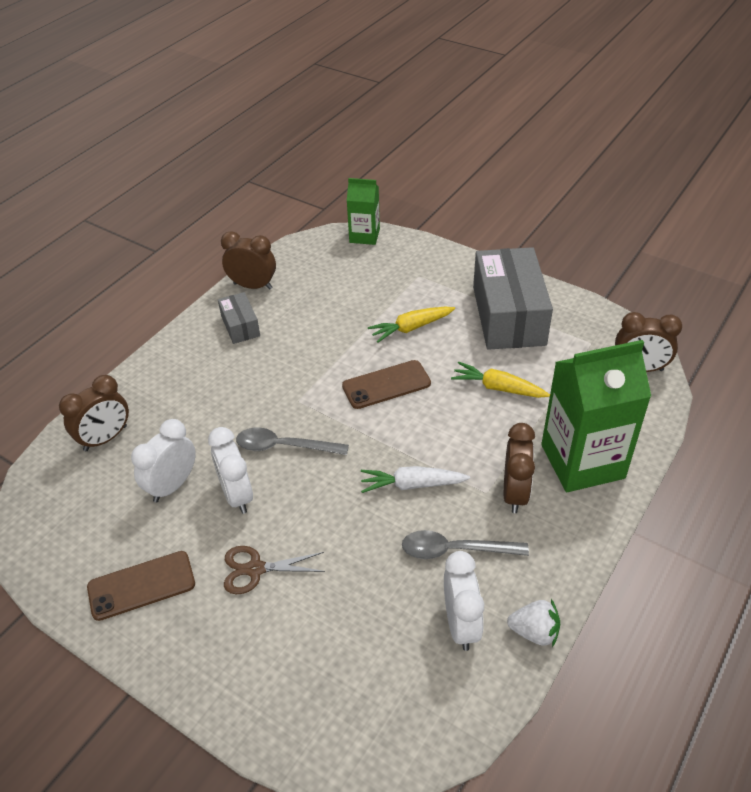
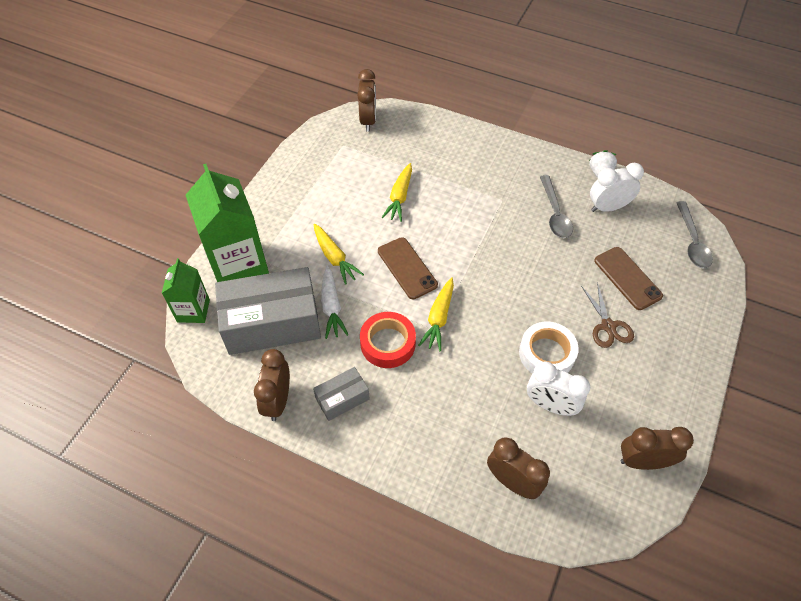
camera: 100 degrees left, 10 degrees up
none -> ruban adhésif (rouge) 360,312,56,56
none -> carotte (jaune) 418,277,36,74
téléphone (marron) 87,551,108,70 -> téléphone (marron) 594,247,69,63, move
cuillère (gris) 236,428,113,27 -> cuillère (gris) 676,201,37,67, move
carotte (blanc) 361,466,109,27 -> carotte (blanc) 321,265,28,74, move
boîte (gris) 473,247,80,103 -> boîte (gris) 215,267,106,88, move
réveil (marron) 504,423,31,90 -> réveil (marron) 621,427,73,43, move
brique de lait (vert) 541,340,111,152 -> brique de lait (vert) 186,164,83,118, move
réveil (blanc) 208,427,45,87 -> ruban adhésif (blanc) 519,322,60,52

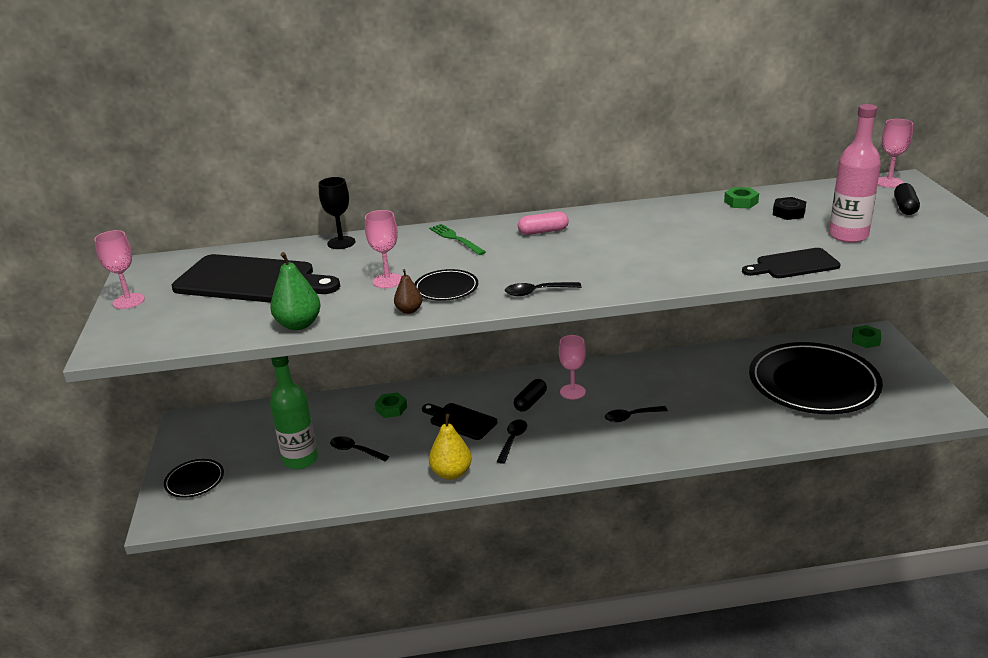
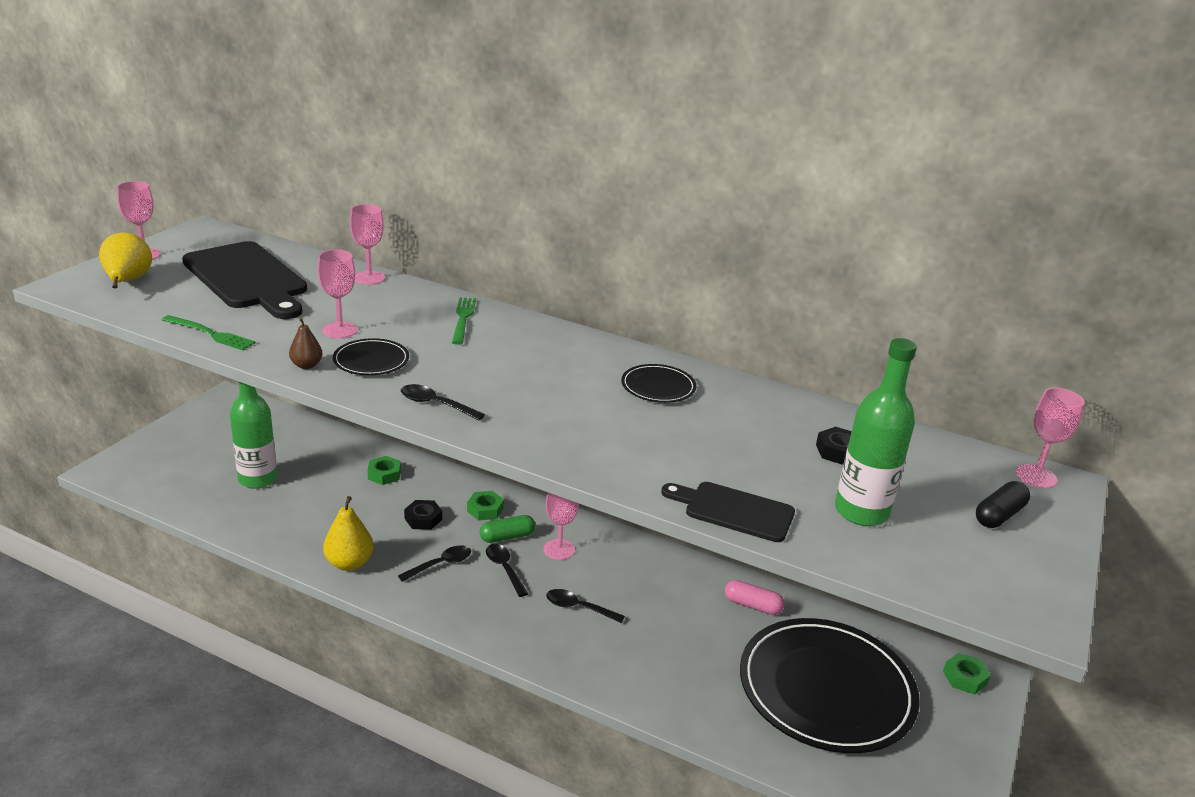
camera: 30 degrees right, 0 degrees up
none -> poire (jaune) 99,233,53,56
assiette (noir) 164,459,60,39 -> assiette (noir) 621,364,75,39, move
cuillère (noir) 330,436,59,26 -> cuillère (noir) 486,544,42,53, move
gélule (rose) 518,212,51,23 -> gélule (rose) 725,580,60,35, move
écrou (vert) 724,187,35,21 -> écrou (vert) 467,491,37,29, move
poire (vert) 270,252,51,78 -> fourchette (vert) 162,315,94,35
planche à découper (noir) 422,403,75,37 -> écrou (noir) 404,500,38,30
verre à pied (noir) 318,177,38,72 -> verre à pied (rose) 350,204,35,81
gélule (noir) 514,379,33,33 -> gélule (vert) 480,515,55,28
bouteille (rose) 829,104,52,139 -> bouteille (vert) 835,338,82,188

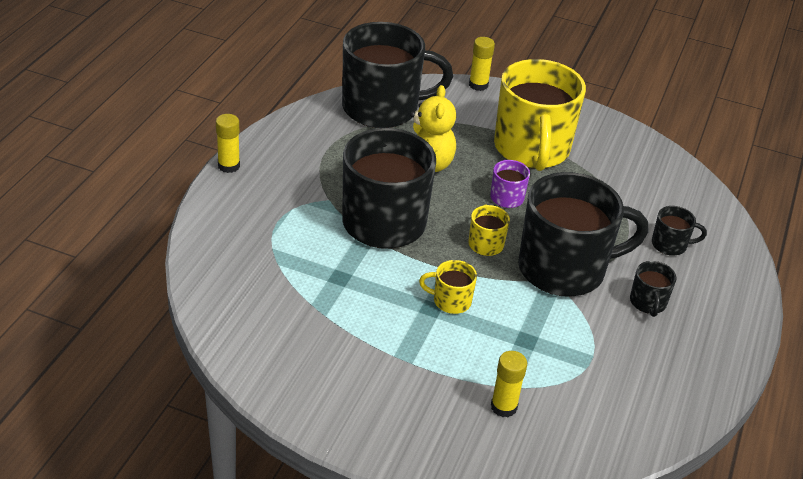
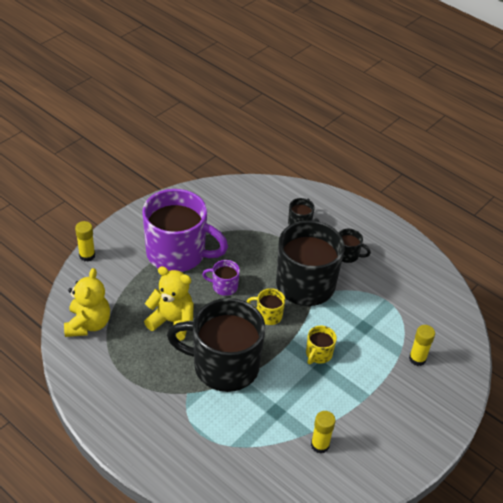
camera: 70 degrees left, 5 degrees up
bâton de colle (jaune) 216,114,24,59 -> bâton de colle (jaune) 311,411,25,42, move
tasse (noir) 342,22,111,106 -> ours en peluche (jaune) 64,268,46,69
tasse (jaune) 494,59,92,112 -> tasse (violet) 142,189,86,83

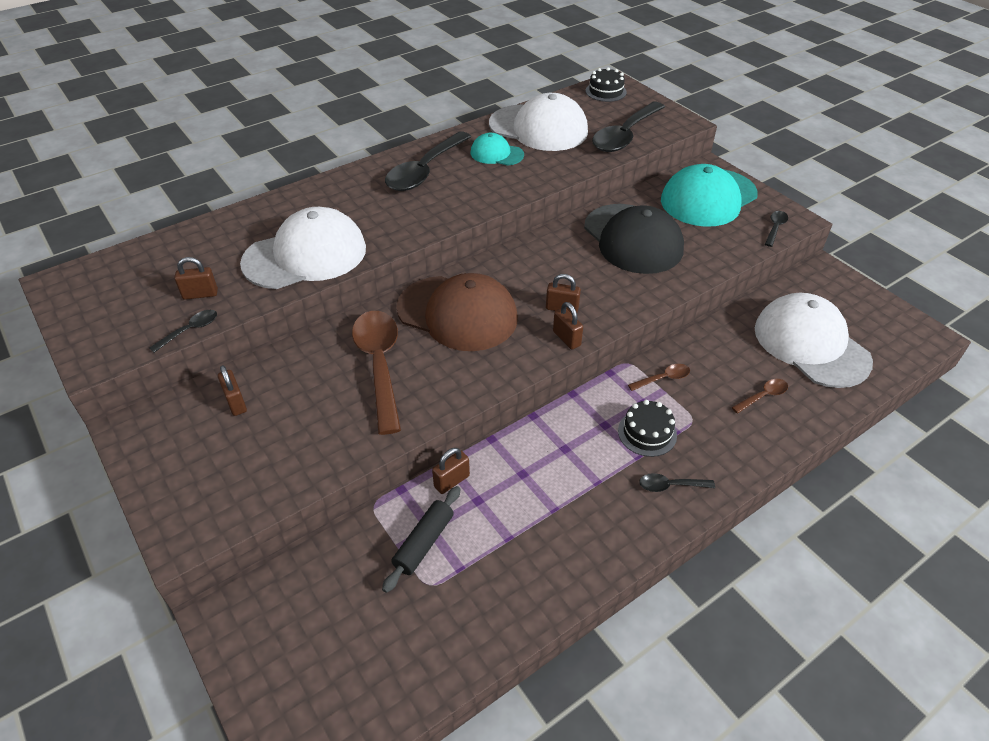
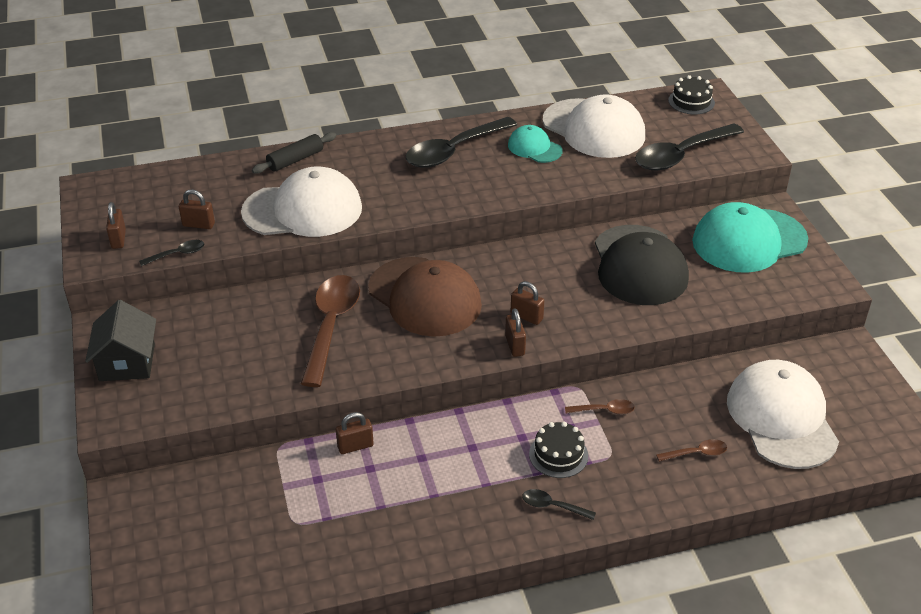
camera: 20 degrees right, 5 degrees down
cuillère (noir) 765,211,23,36 -> none
none -> maison (noir) 85,300,71,81
cadenas (marron) 218,365,29,51 -> cadenas (marron) 106,202,20,47, move
rouleau à pâtisserie (noir) 382,486,79,107 -> rouleau à pâtisserie (noir) 252,132,84,42, move

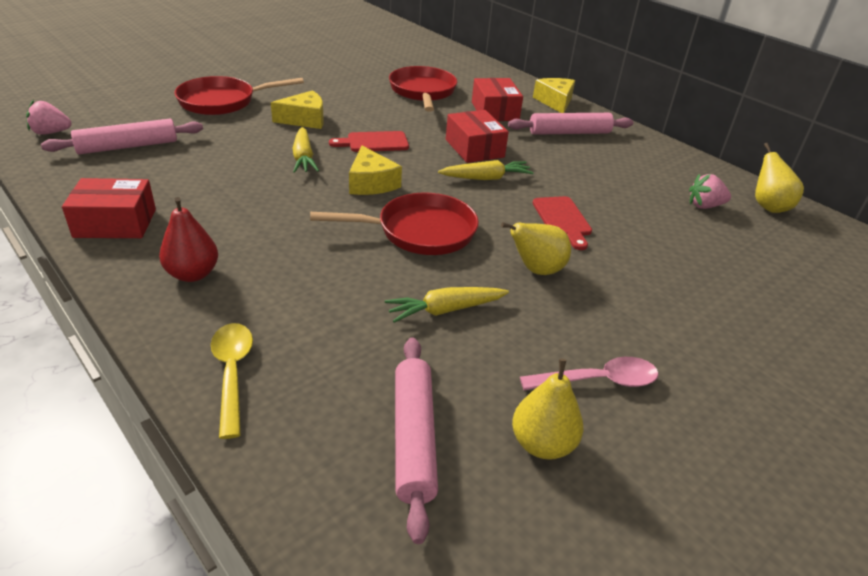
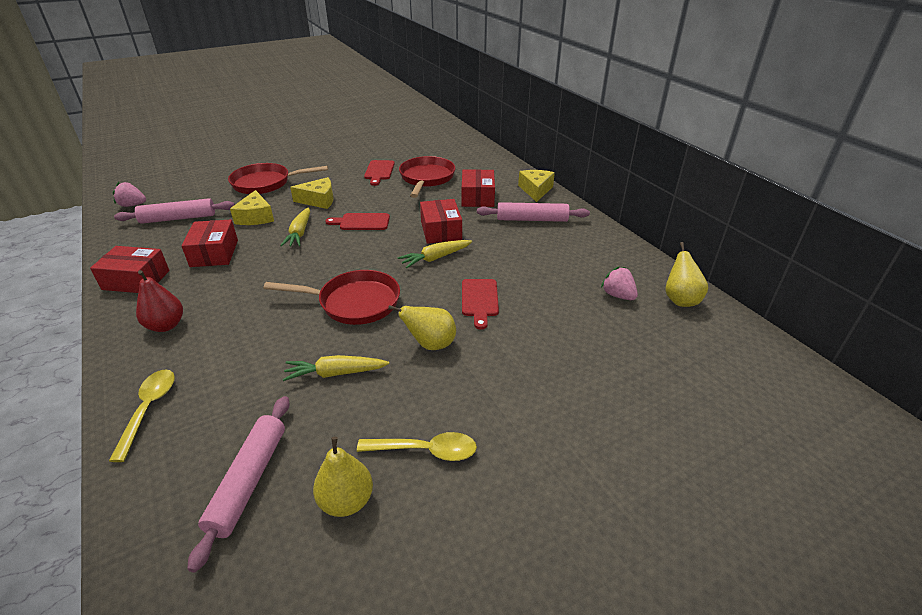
camera: 15 degrees right, 0 degrees up
none -> boîte (rouge) 181,219,57,48
none -> planche à découper (rouge) 364,160,31,26
fromage (jaune) 349,146,53,49 -> fromage (jaune) 230,190,44,35, move
cuillère (rose) 520,357,138,33 -> cuillère (jaune) 357,432,120,29
carotte (jaune) 438,160,96,20 -> carotte (jaune) 397,240,75,28, 150 degrees clockwise
fraise (rose) 689,174,42,35 -> fraise (rose) 601,267,37,33, 45 degrees clockwise

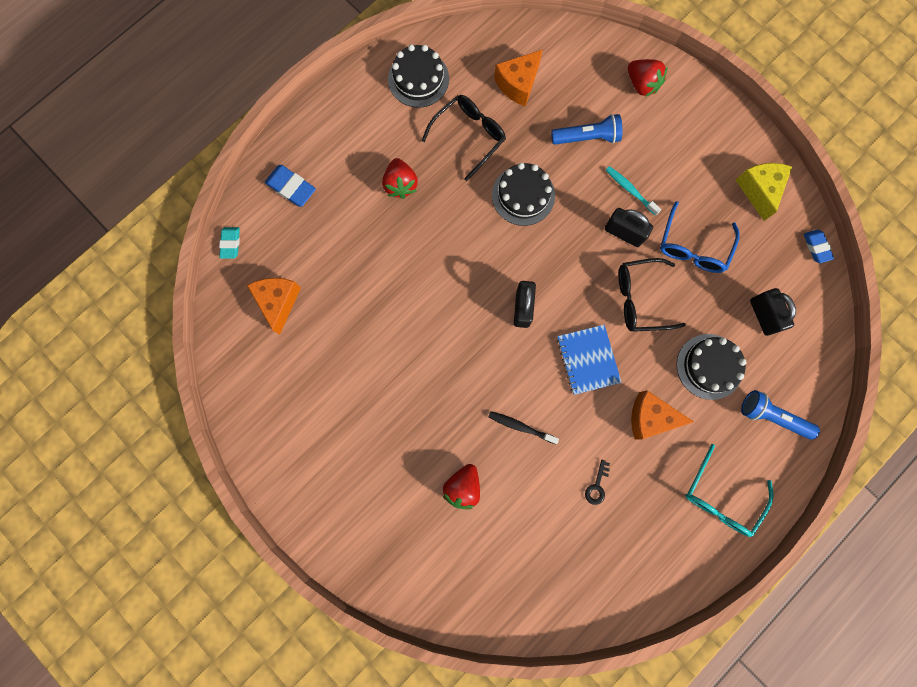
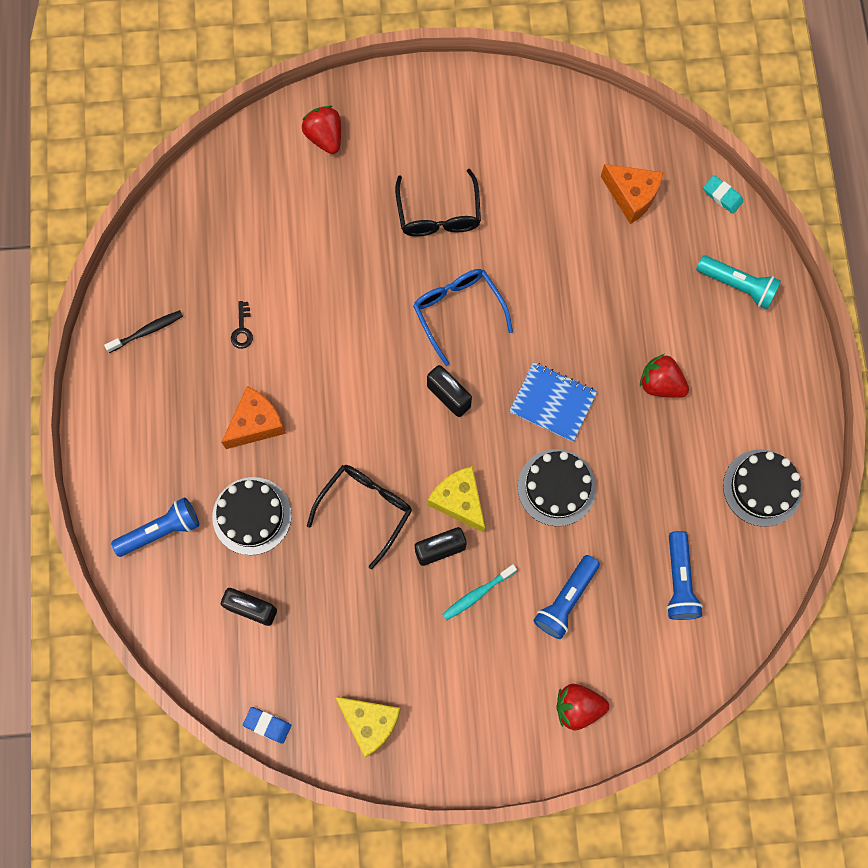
camera: 130 degrees right, 5 degrees down
lunettes (turquoise) 685,444,89,93 -> none
none -> fromage (jaune) 428,466,57,66
lunettes (noir) 422,95,84,86 -> lunettes (noir) 395,169,86,68, move
fraise (rouge) 443,464,37,46 -> fraise (rouge) 302,106,39,48, move
brosse à dents (noir) 488,411,71,33 -> brosse à dents (noir) 104,310,79,43, move
carnet (bleu) 557,325,65,70 -> carnet (bleu) 509,362,88,80, move
lunettes (bleu) 660,201,80,72 -> lunettes (bleu) 413,269,100,97, move
gomme (bleu) 265,165,51,42 -> lampe de poche (turquoise) 696,255,85,54
fromage (orange) 494,49,49,58 -> lampe de poche (bleu) 666,531,37,89
clé (noir) 585,460,25,45 -> clé (noir) 231,301,22,48, 150 degrees counterclockwise
brosse à dents (turquoise) 606,166,55,50 -> brosse à dents (turquoise) 443,564,74,56, 150 degrees clockwise

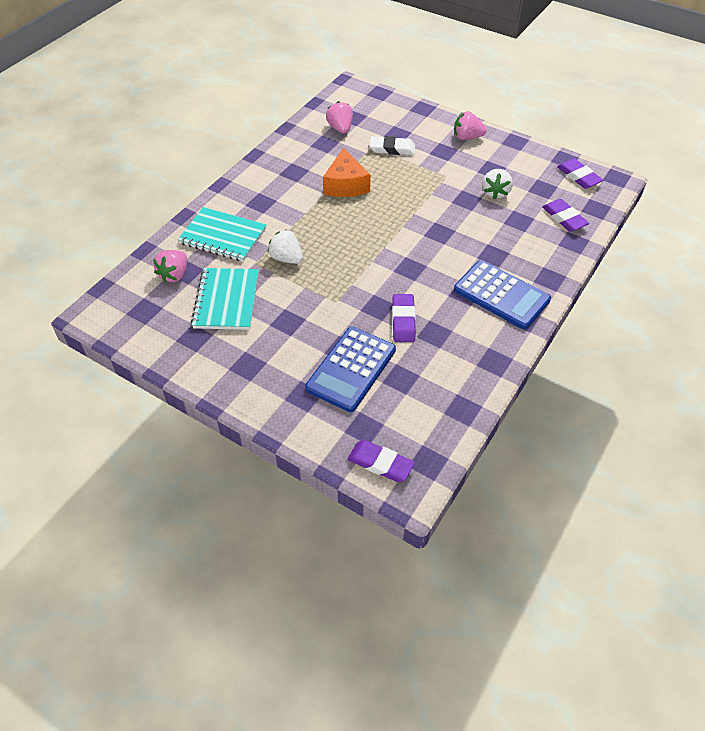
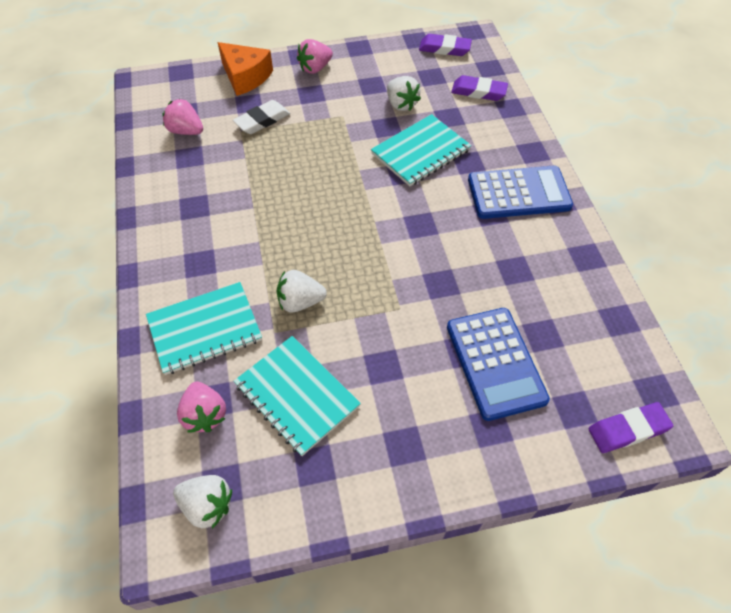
camera: 45 degrees left, 5 degrees up
gomme (violet) 392,294,24,48 -> none
none -> fraise (blanc) 173,475,59,54
none -> carnet (turquoise) 371,114,100,72
fromage (orange) 323,148,48,49 -> fromage (orange) 218,42,55,54, move

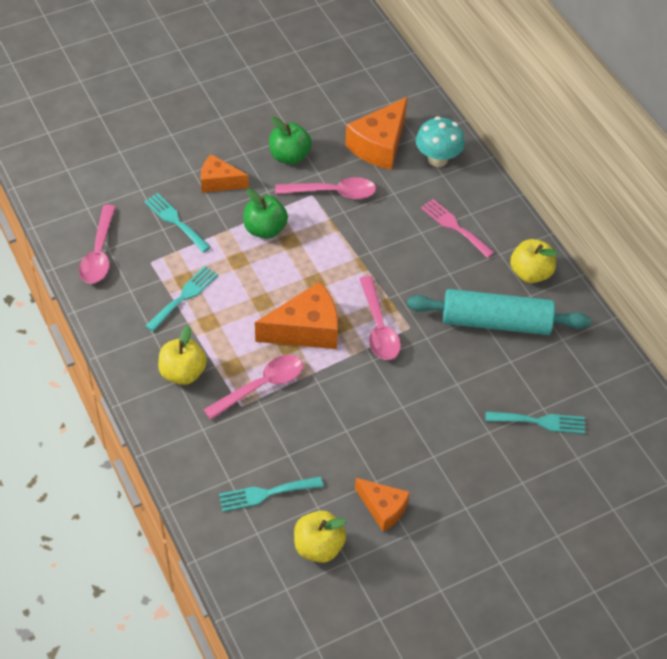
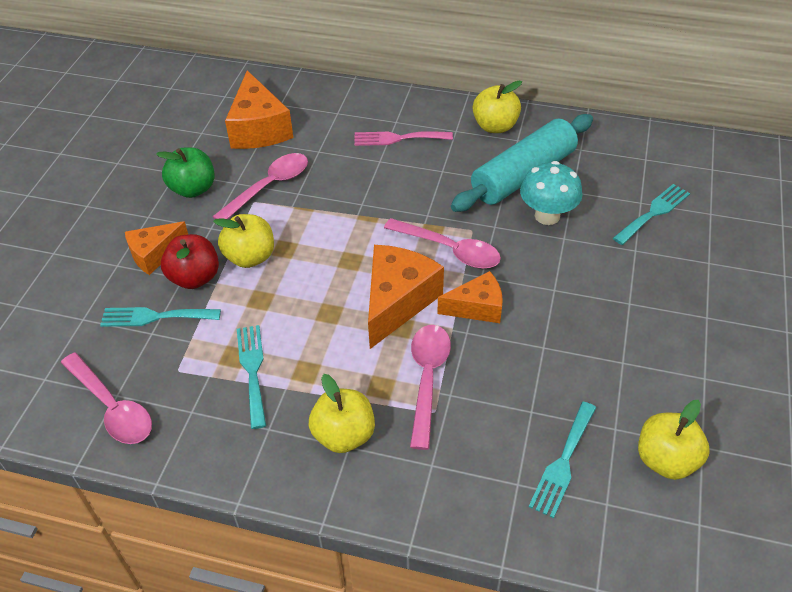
camera: 45 degrees left, 5 degrees down
none -> pomme (rouge) 161,234,58,55
fromage (orange) 355,478,55,54 -> fromage (orange) 437,271,66,52, move
champignon (turquoise) 416,116,49,51 -> champignon (turquoise) 520,161,62,64, move
pomme (vert) 243,189,45,50 -> pomme (jaune) 213,214,61,54

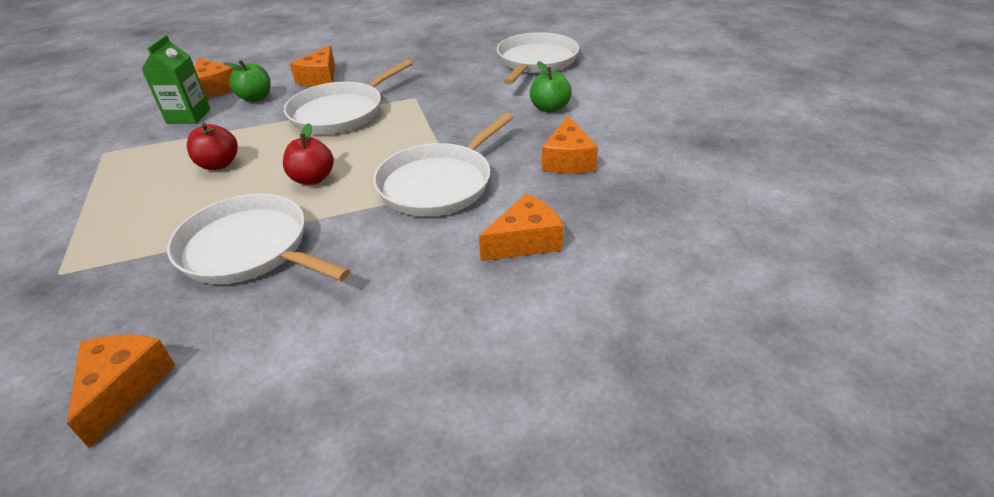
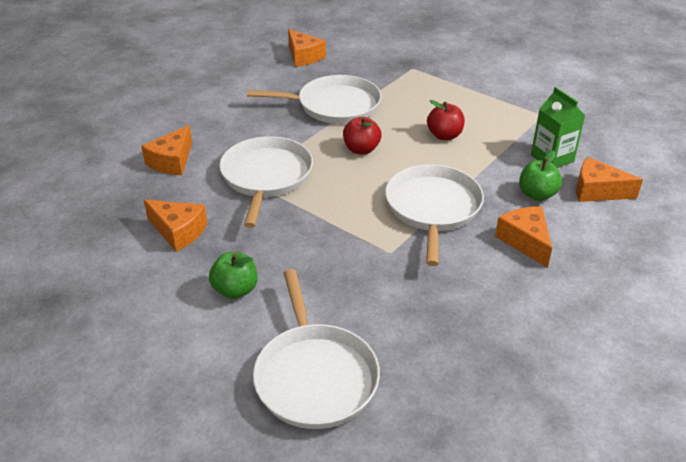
camera: 145 degrees right, 0 degrees up
fromage (orange) 542,116,56,58 -> fromage (orange) 144,200,63,52, 150 degrees clockwise

